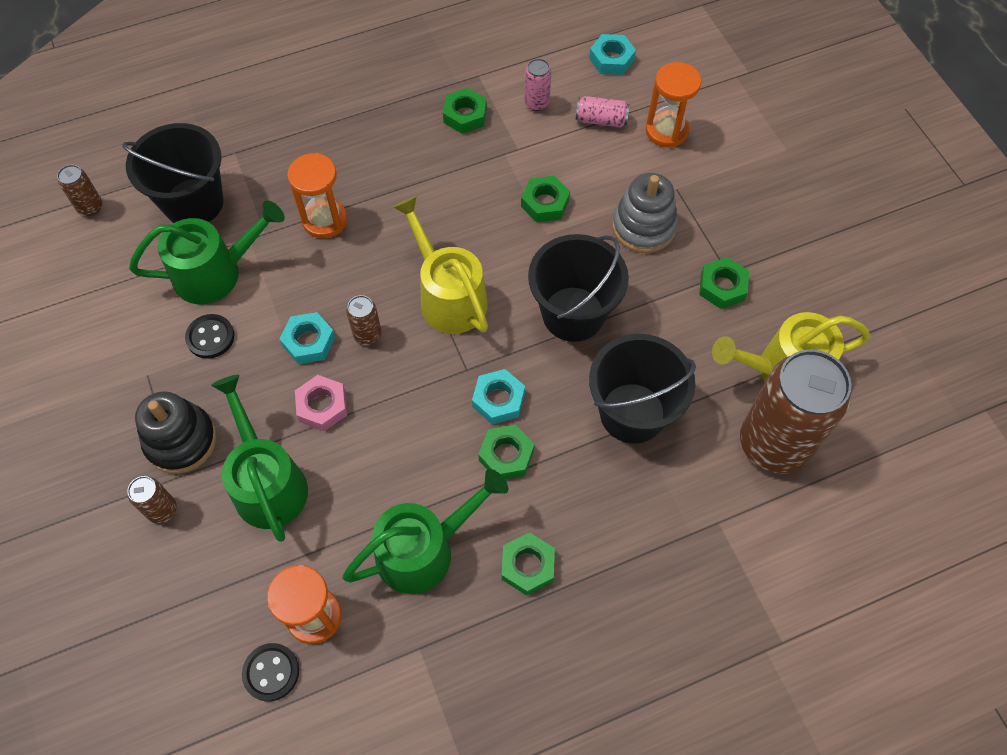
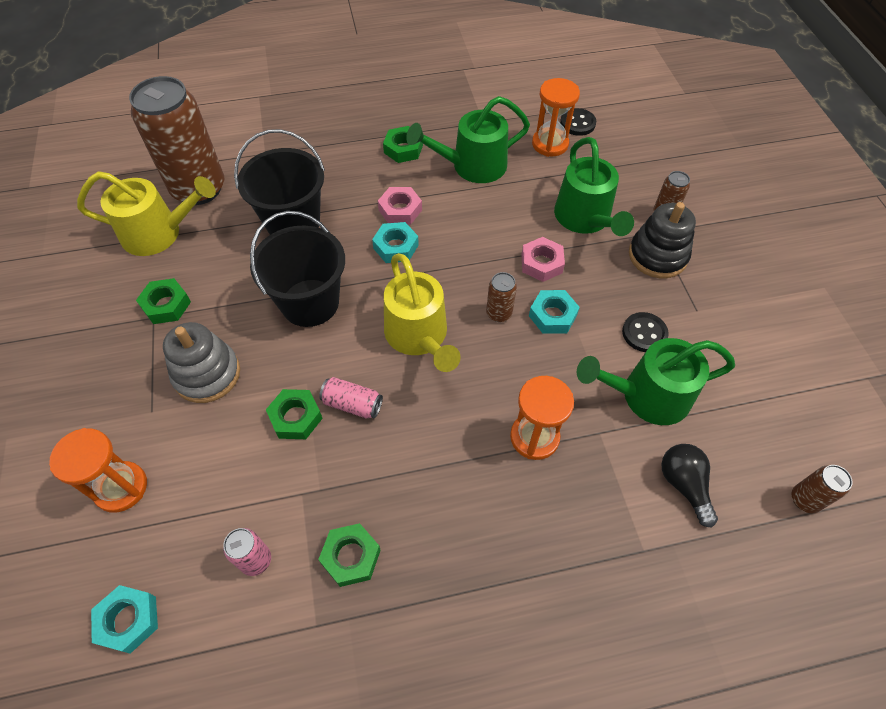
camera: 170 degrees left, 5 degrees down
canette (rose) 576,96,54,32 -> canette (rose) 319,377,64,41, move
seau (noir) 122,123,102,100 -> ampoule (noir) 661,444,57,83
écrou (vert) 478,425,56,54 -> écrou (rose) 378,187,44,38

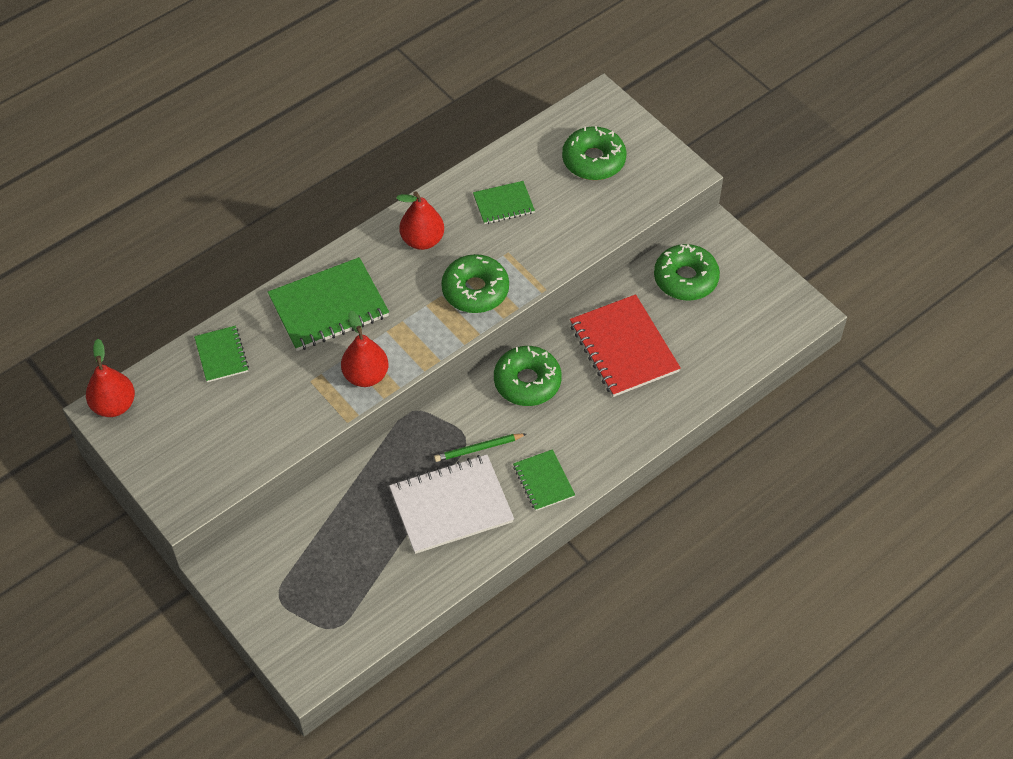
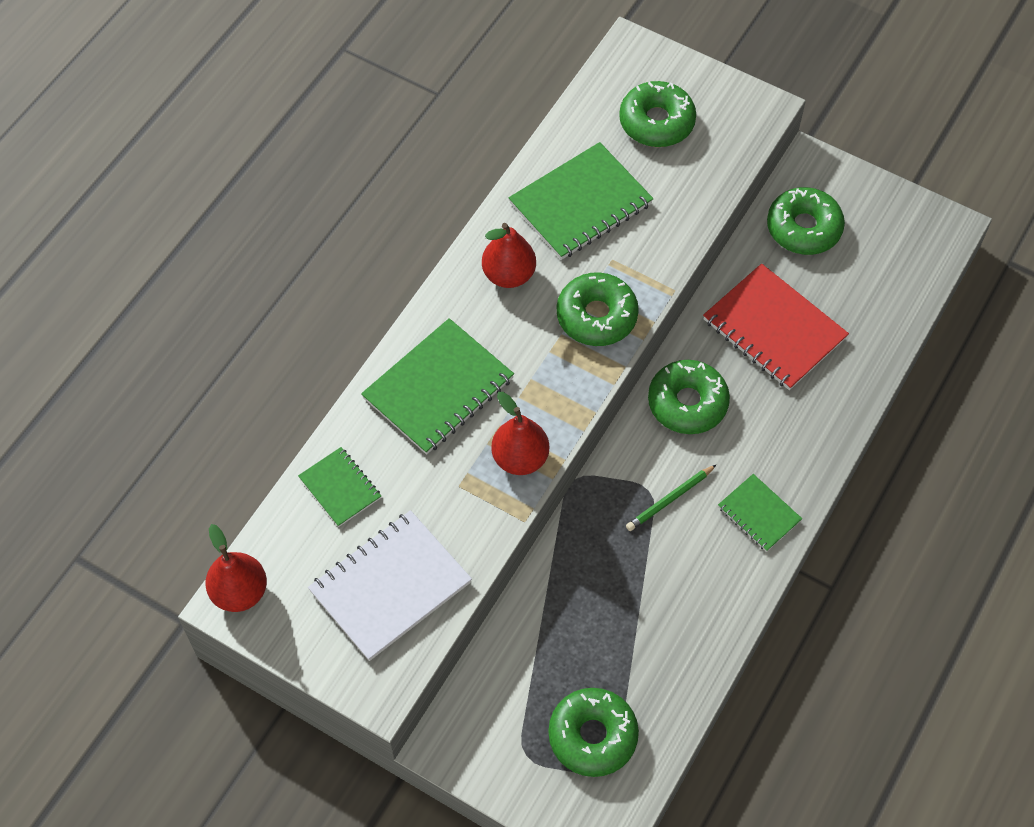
camera: 20 degrees left, 5 degrees up
none -> beignet (vert) 548,688,91,89
carnet (blanc) 389,455,125,99 -> carnet (blanc) 308,510,164,151, move
carnet (vert) 473,181,62,43 -> carnet (vert) 509,142,144,118, x1.82

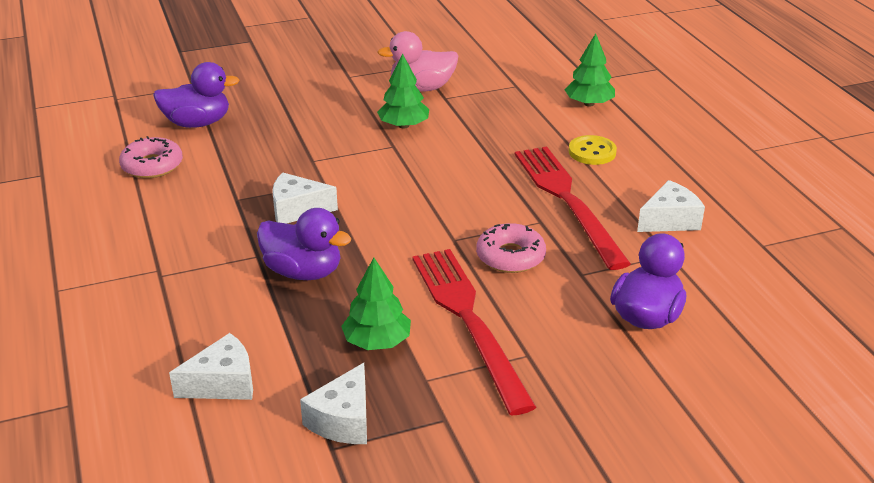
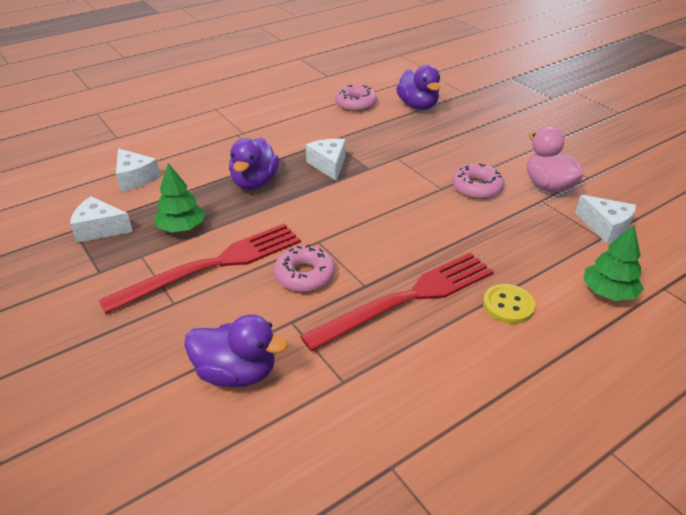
camera: 75 degrees right, 5 degrees up
fromage (blanc) 637,180,68,52 -> fromage (blanc) 575,195,61,49, move
arbre (vert) 377,53,52,75 -> beignet (rose) 452,163,53,36

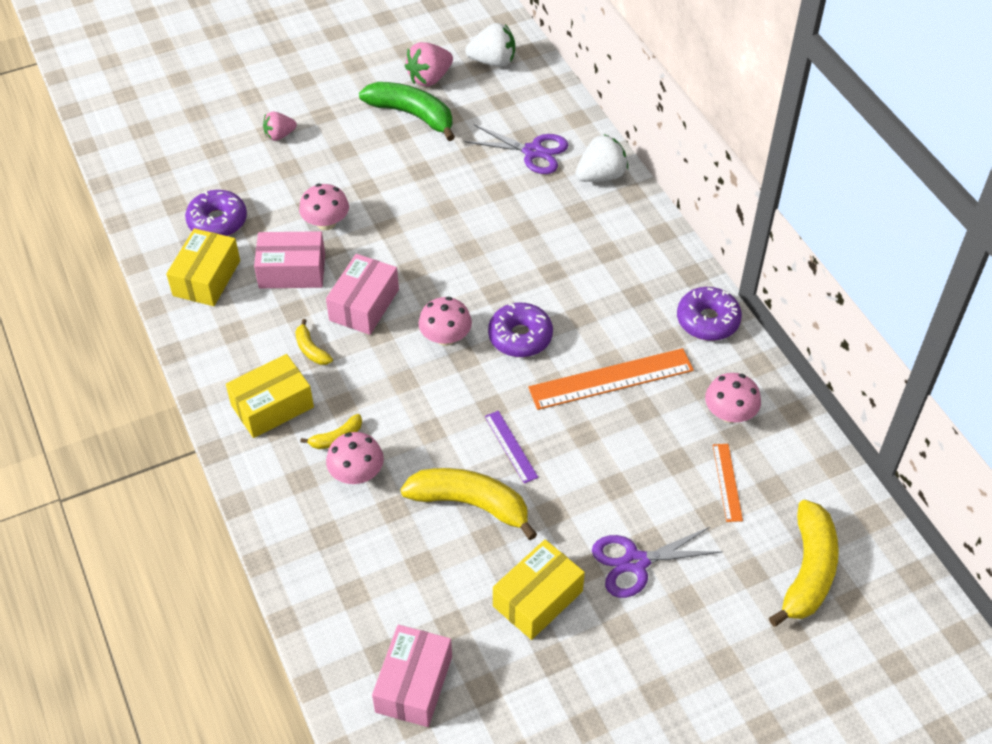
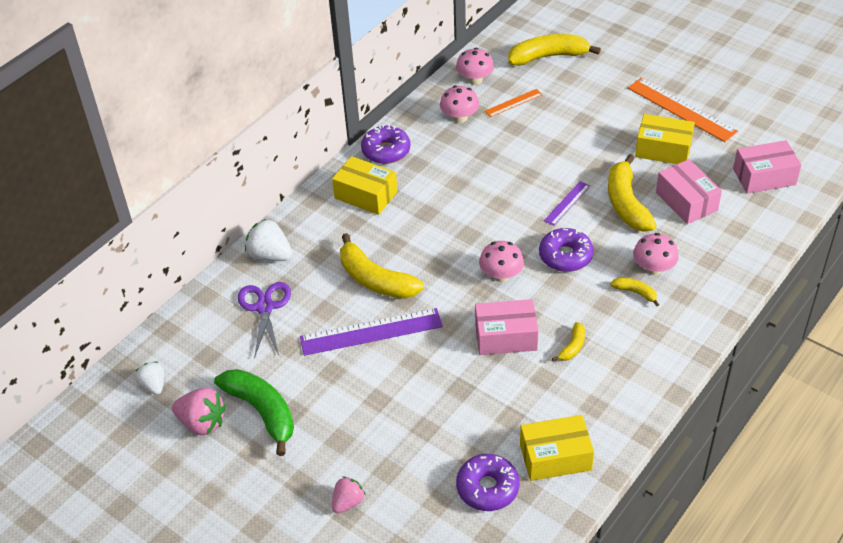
camera: 115 degrees left, 5 degrees down
ciseaux (violet) 592,526,131,72 -> none
none -> règle (violet) 300,308,143,48
none -> banane (jaune) 340,233,84,66
boîte (jaune) 226,354,88,84 -> boîte (jaune) 332,156,65,59, move
boîte (rose) 254,231,71,57 -> boîte (rose) 656,159,66,65, move
champignon (rose) 299,184,50,46 -> champignon (rose) 456,48,38,37, move
beignet (violet) 488,303,65,54 -> beignet (violet) 539,228,55,44, move
règle (orange) 528,348,166,62 -> règle (orange) 628,78,110,64, move
fraise (rose) 263,111,34,30 -> fraise (rose) 332,477,33,36, 90 degrees counterclockwise
banane (vert) 359,82,96,59 -> banane (vert) 214,369,80,87, 135 degrees clockwise
fraise (blanc) 465,23,50,44 -> fraise (blanc) 135,362,29,33, x0.64

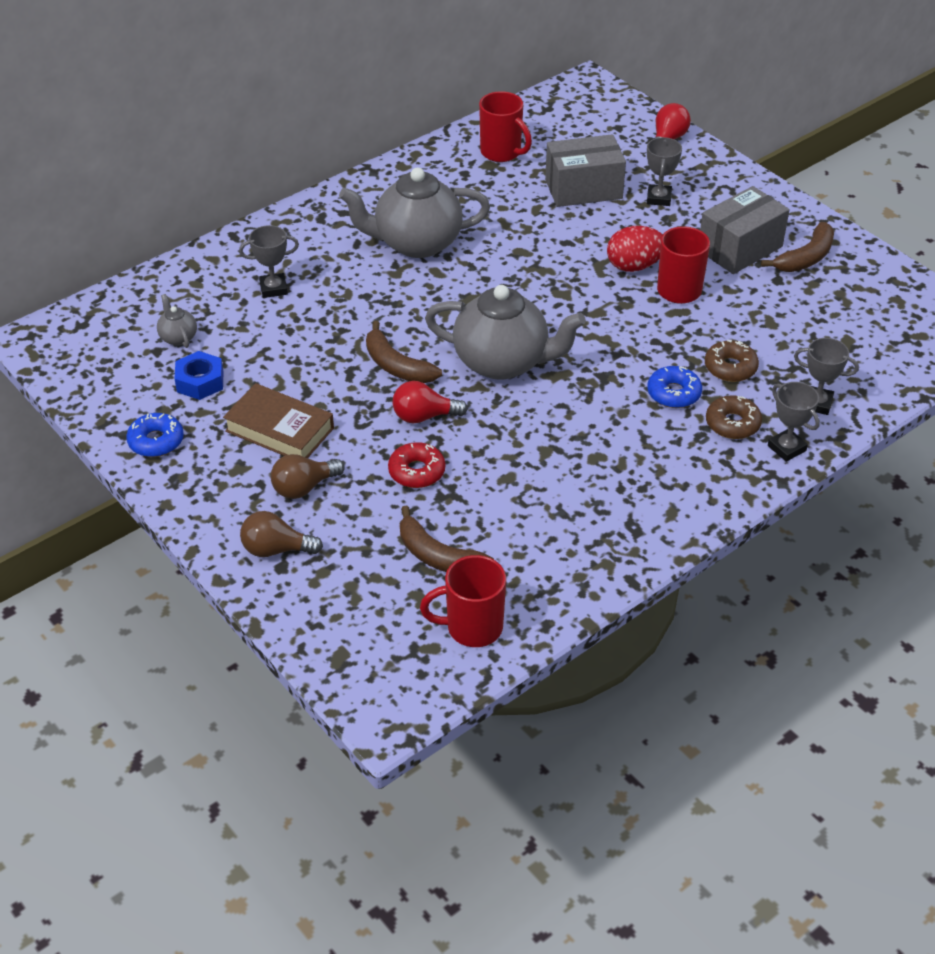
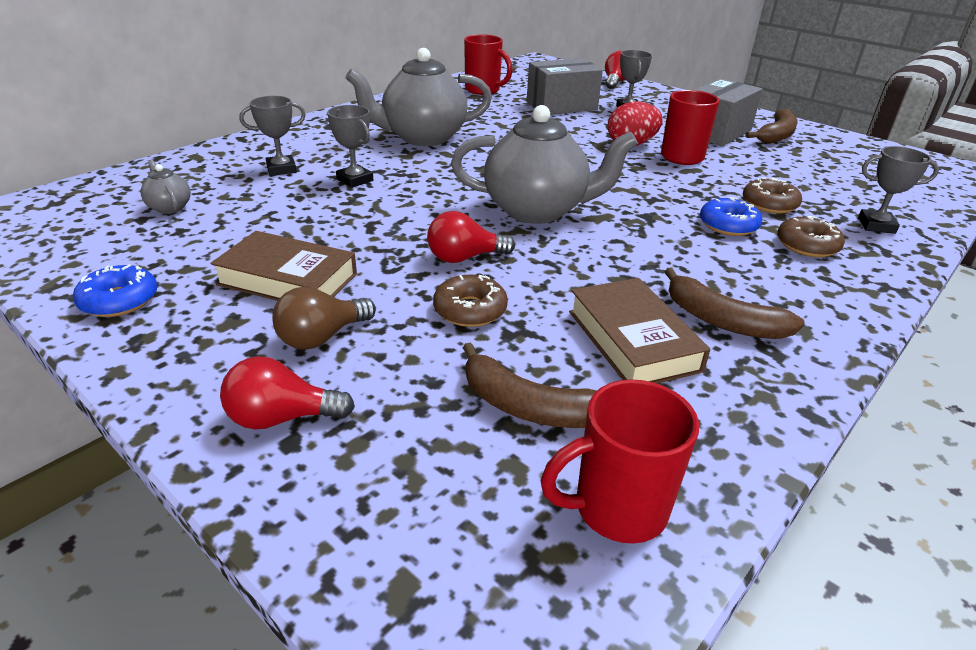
camera: 10 degrees left, 10 degrees down
écrou (bleu) 174,351,49,49 -> none
none -> livre (marron) 569,278,141,105
banane (marron) 366,321,76,62 -> banane (marron) 665,268,140,71, move
trophée (gris) 768,382,52,80 -> trophée (gris) 327,105,46,83, move
ampoule (marron) 240,511,83,46 -> ampoule (rouge) 220,356,135,74
beignet (rouge) 388,442,57,46 -> beignet (marron) 433,275,75,52

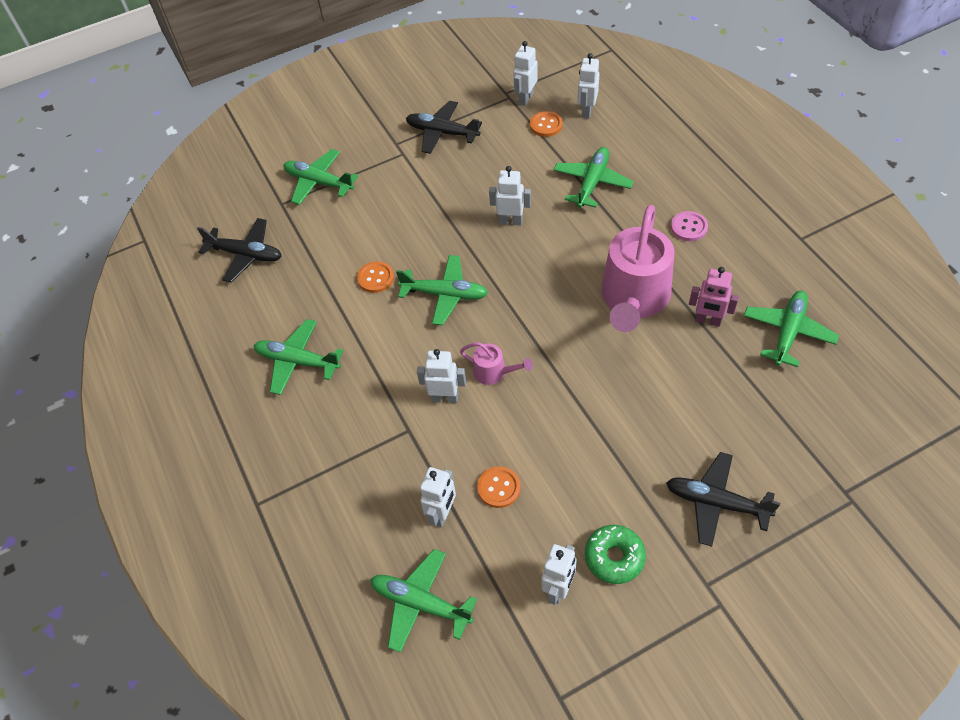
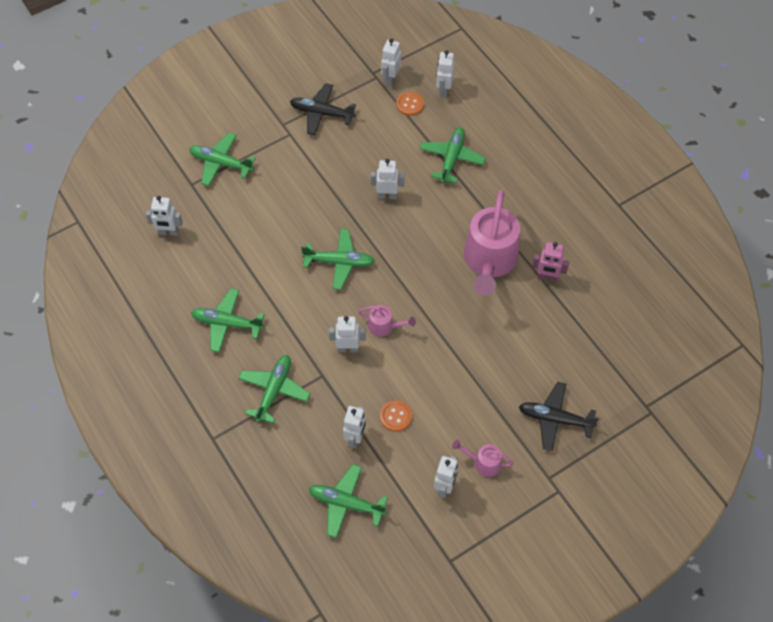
camera: 10 degrees left, 5 degrees up
bouton (orange) 357,261,37,32 -> none
bouton (rose) 671,211,37,30 -> none
avion (vert) 744,291,95,76 -> avion (vert) 238,355,72,68, move
avion (noir) 197,218,84,64 -> robot (blanc) 146,196,37,40
beignet (vert) 585,525,61,59 -> arrosoir (rose) 452,440,62,37

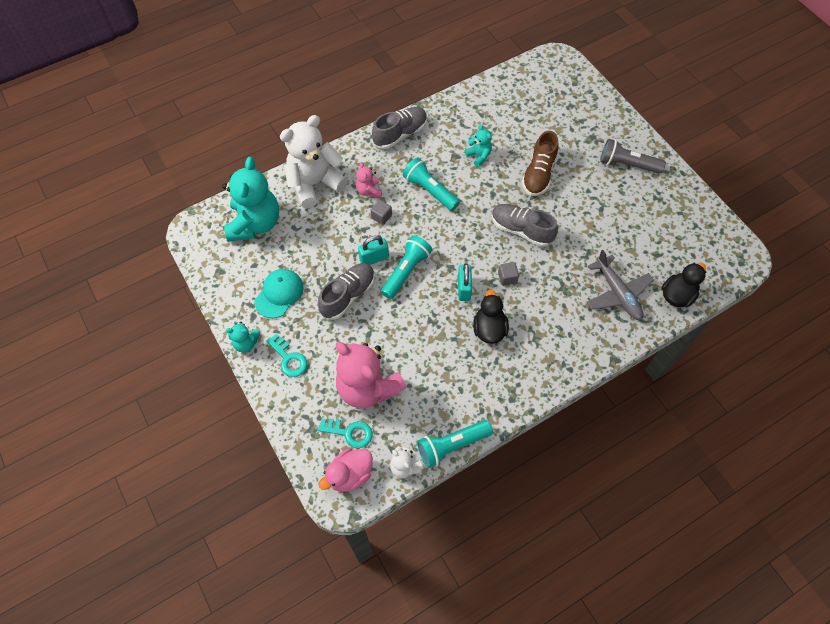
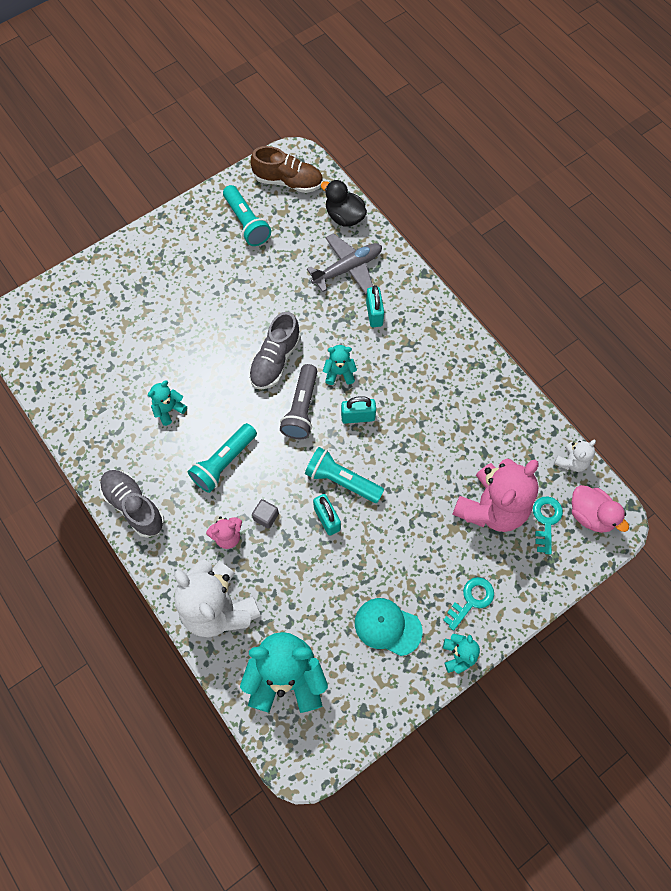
camera: 95 degrees left, 5 degrees up
chaussure (gris) 318,263,57,57 -> none
canard (noir) 473,290,36,54 -> none
none -> cadenas (turquoise) 366,285,18,42
lampe de poche (turquoise) 417,420,76,48 -> lampe de poche (turquoise) 223,185,48,61, move
chaussure (marron) 522,131,37,65 -> chaussure (marron) 251,146,72,47, move
lampe de poche (gris) 600,139,66,35 -> lampe de poche (gris) 280,364,37,75, move
cube (gris) 498,262,21,24 -> ours en peluche (turquoise) 323,345,34,40

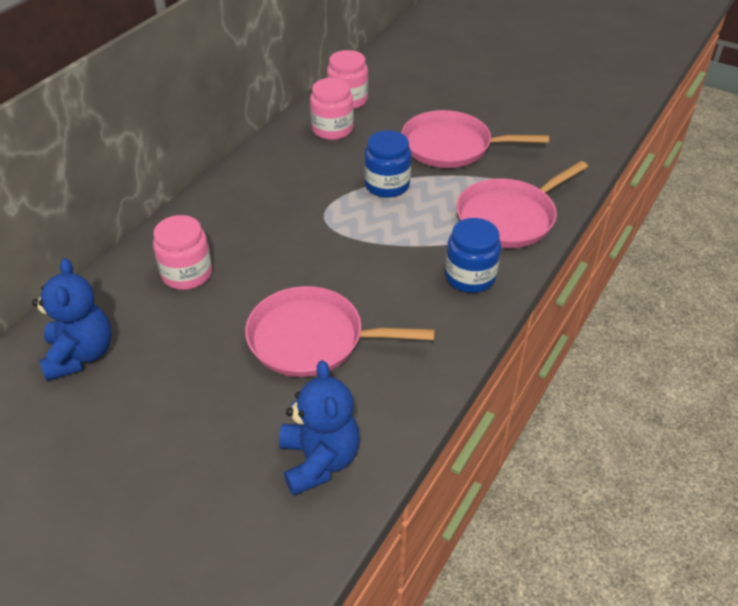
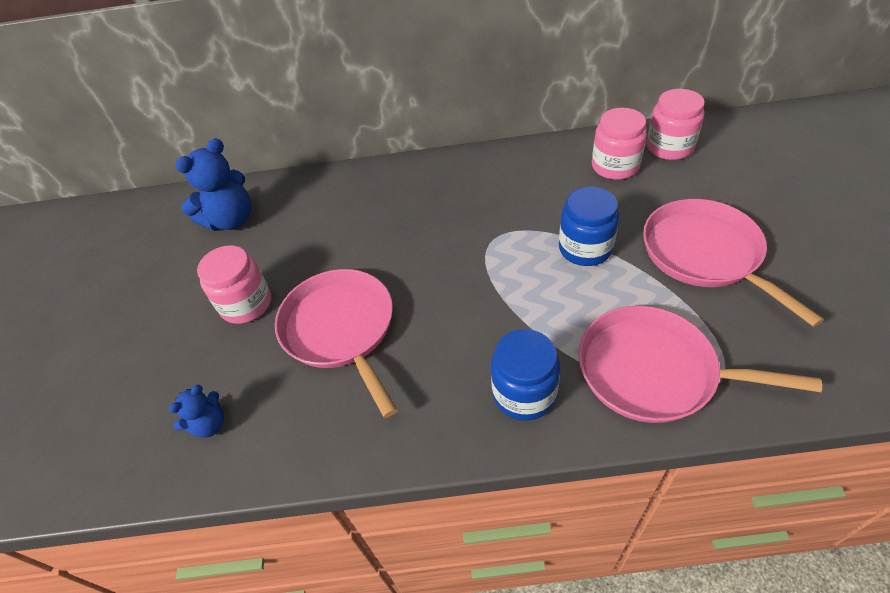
camera: 60 degrees right, 5 degrees up
bocal (rose) 153,215,59,75 -> bocal (rose) 197,245,74,79, move
ours en peluche (bleu) 279,360,81,136 -> ours en peluche (bleu) 169,385,55,53, x0.55

